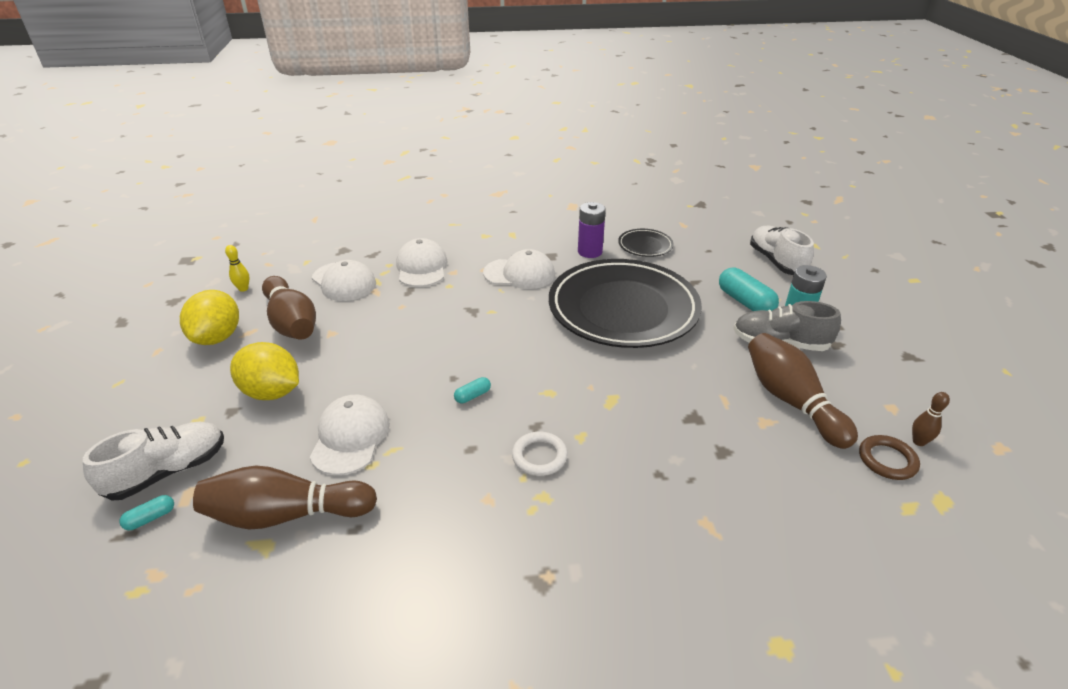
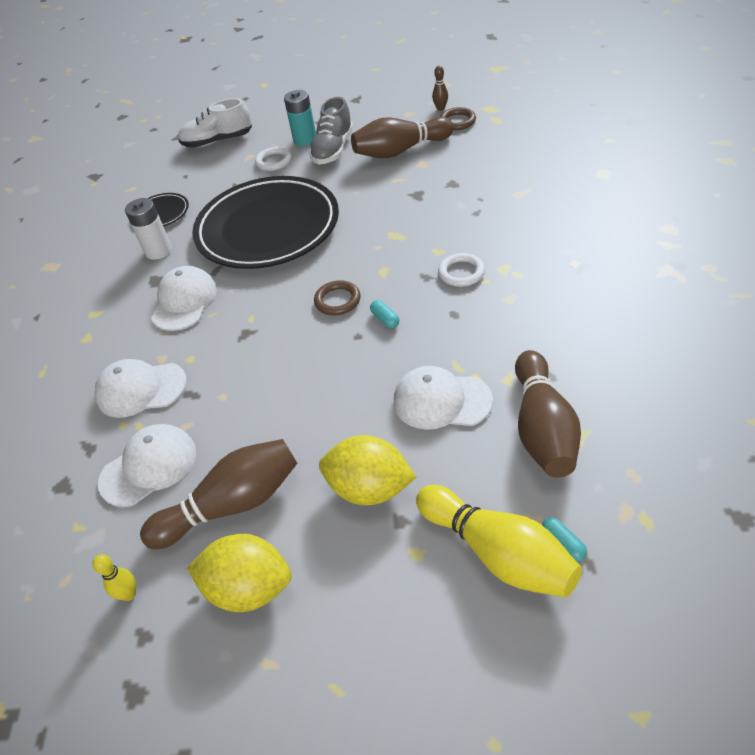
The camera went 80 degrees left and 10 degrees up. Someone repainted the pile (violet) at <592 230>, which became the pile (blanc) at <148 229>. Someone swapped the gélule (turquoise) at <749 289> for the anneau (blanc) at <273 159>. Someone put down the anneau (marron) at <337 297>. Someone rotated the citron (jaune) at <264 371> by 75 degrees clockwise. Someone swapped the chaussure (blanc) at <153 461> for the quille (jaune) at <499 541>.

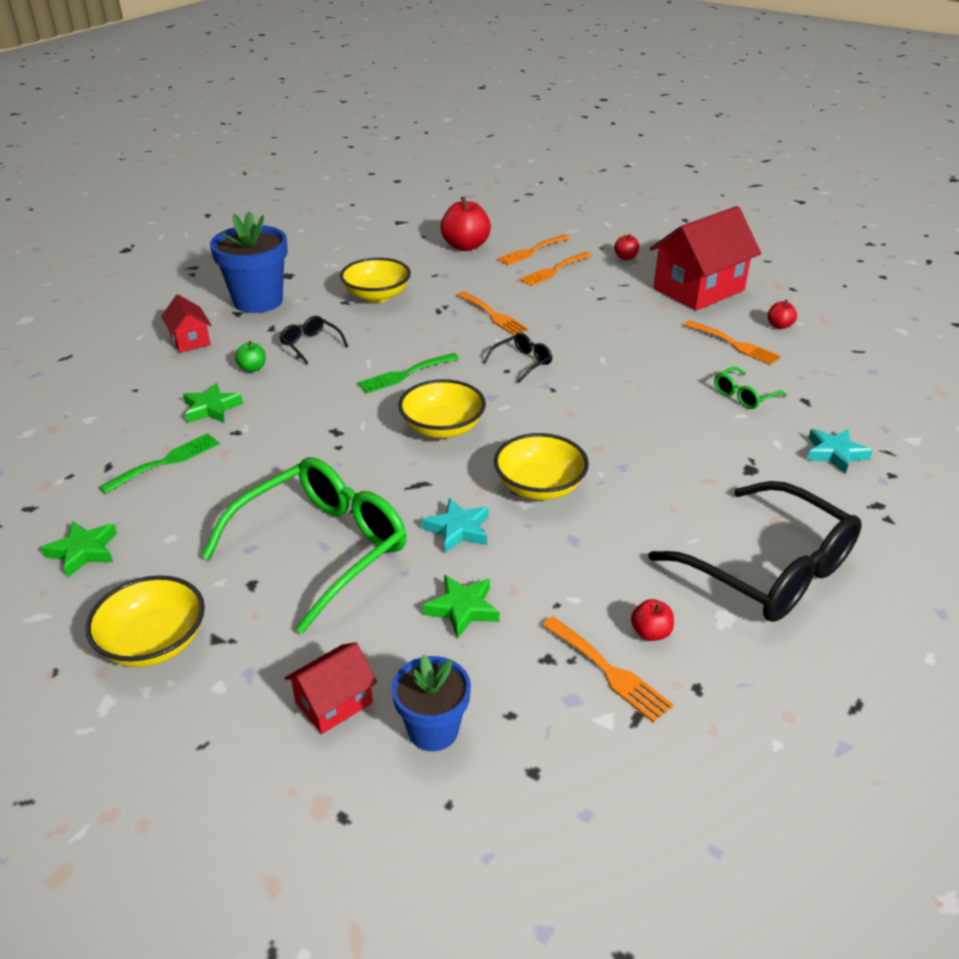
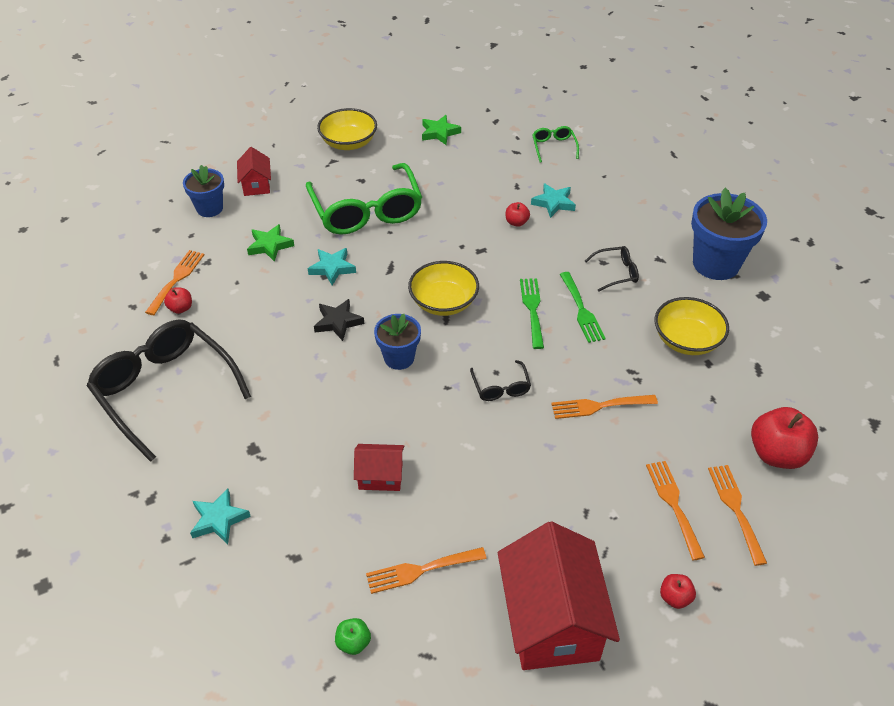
The camera went 120 degrees right and 10 degrees up. Someone rotated the lunettes (noir) at <755 551> by 60 degrees clockwise. Someone rotated the fourchette (orange) at <607 669> by 120 degrees clockwise. Someone swapped the bol (jaune) at <541 466> for the étoile (noir) at <339 320>. Someone carried the pomme (vert) from <250 356> to <353 636>. Someone carried the maison (rouge) from <186 323> to <379 467>. Someone put down the pot de fleurs (bleu) at <397 342>. Someone carried the pomme (rouge) from <782 314> to <518 214>. Someone repainted the étoile (vert) at <213 403>, which became the étoile (turquoise) at <553 200>. Someone carried the lunettes (vert) from <750 388> to <555 144>. Someone carried the fourchette (vert) from <159 463> to <583 307>.

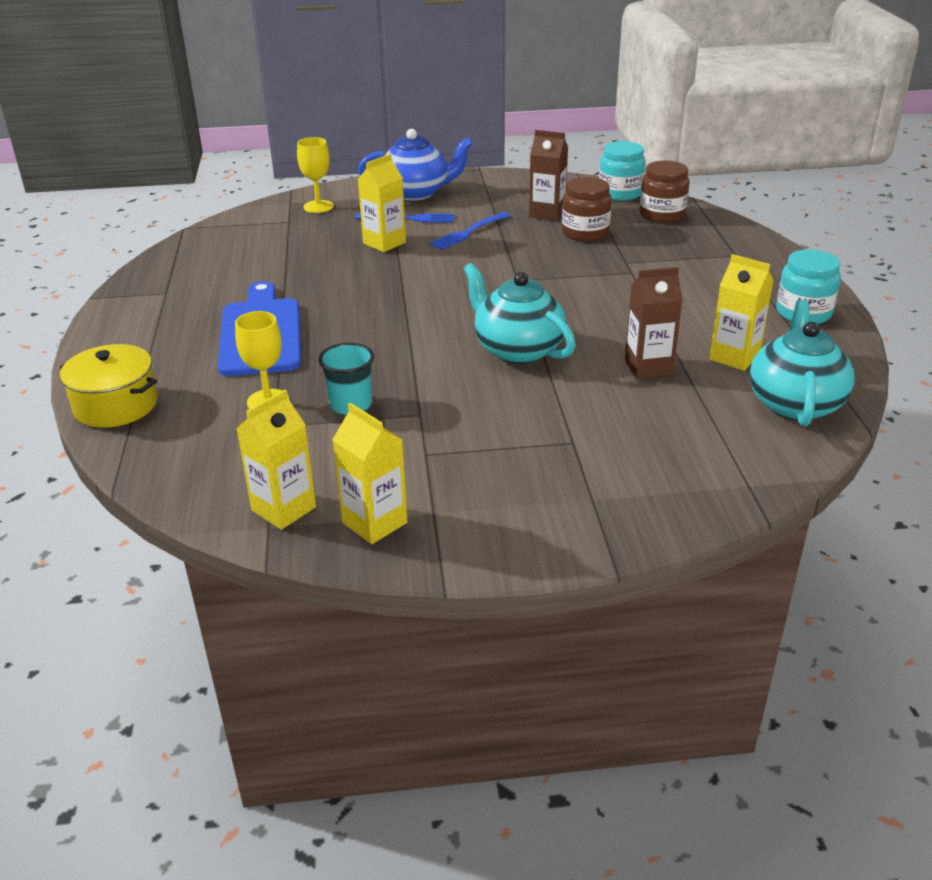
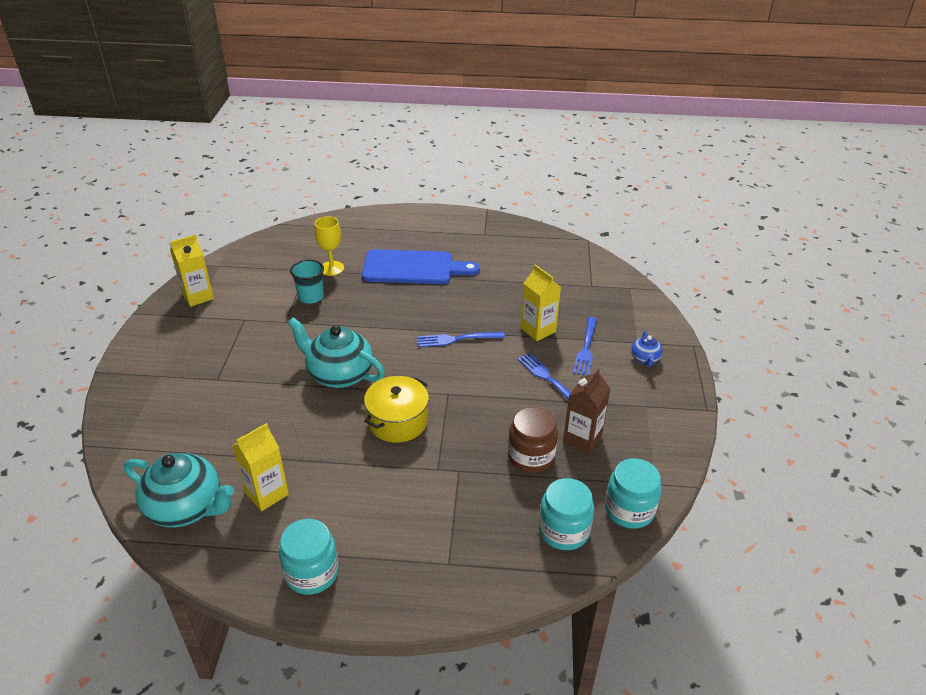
The camera went 100 degrees right and 5 degrees up. Someone rotated the théière (turquoise) at <520 313> by 120 degrees counterclockwise. Someone carried the marmite (jaune) from <109 386> to <396 409>. Someone put down the fourchette (bleu) at <461 339>. Someone repainted the bocal (marron) at <664 191>, which became the bocal (turquoise) at <566 514>. Someone scaled the théière (bleu) at <415 165> by 0.48. Someone took away the brique de lait (jaune) at <276 460>. Someone took away the verre à pied (jaune) at <315 175>. Someone took away the brique de lait (marron) at <654 323>.

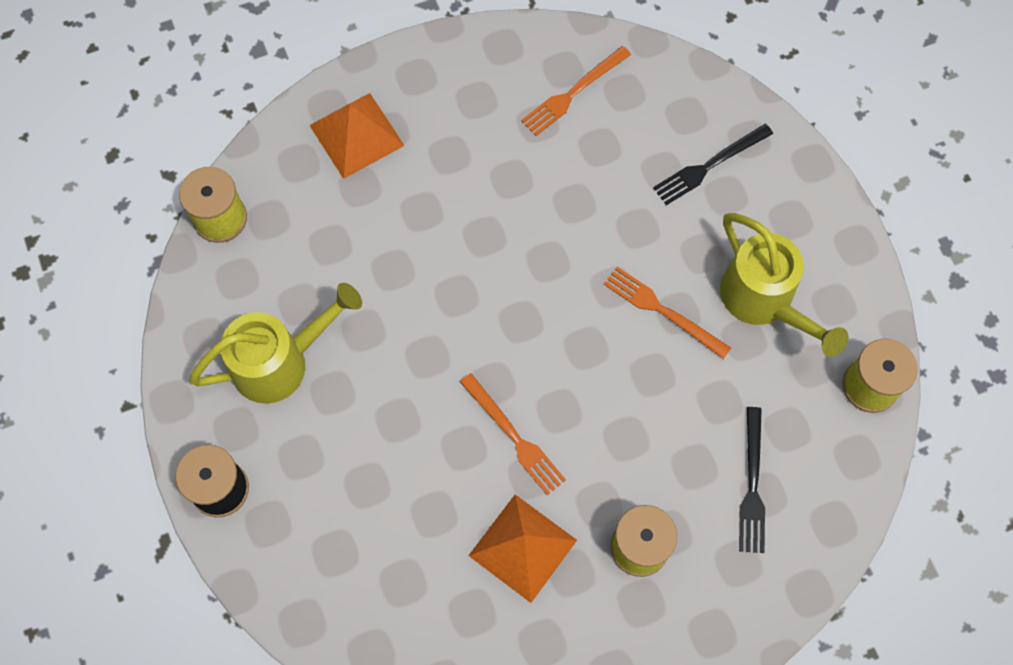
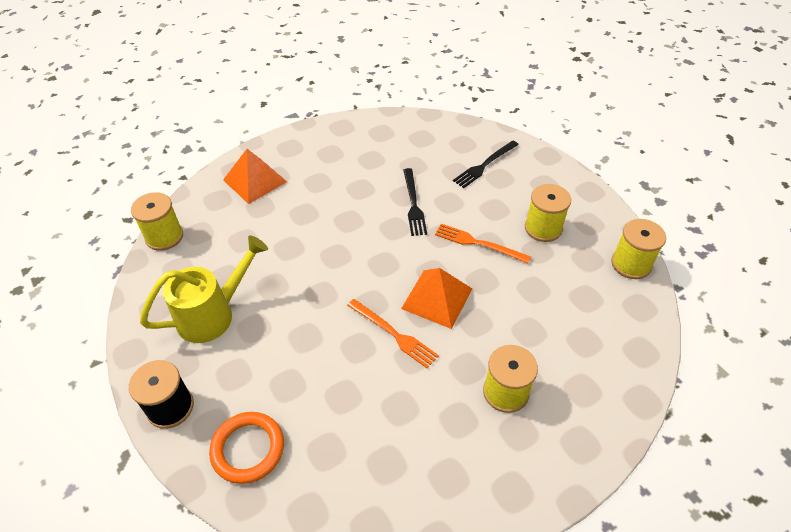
The camera went 10 degrees left and 20 degrees down. Someone put down the anneau (orange) at <246 448>. Someone carried the pyramide (orange) from <522 548> to <436 298>. Someone carried the fourchette (noir) from <752 480> to <415 202>. Someone swapped the arrosoir (jaune) at <784 285> for the bobine (jaune) at <548 213>. Someone took away the fourchette (orange) at <576 91>.

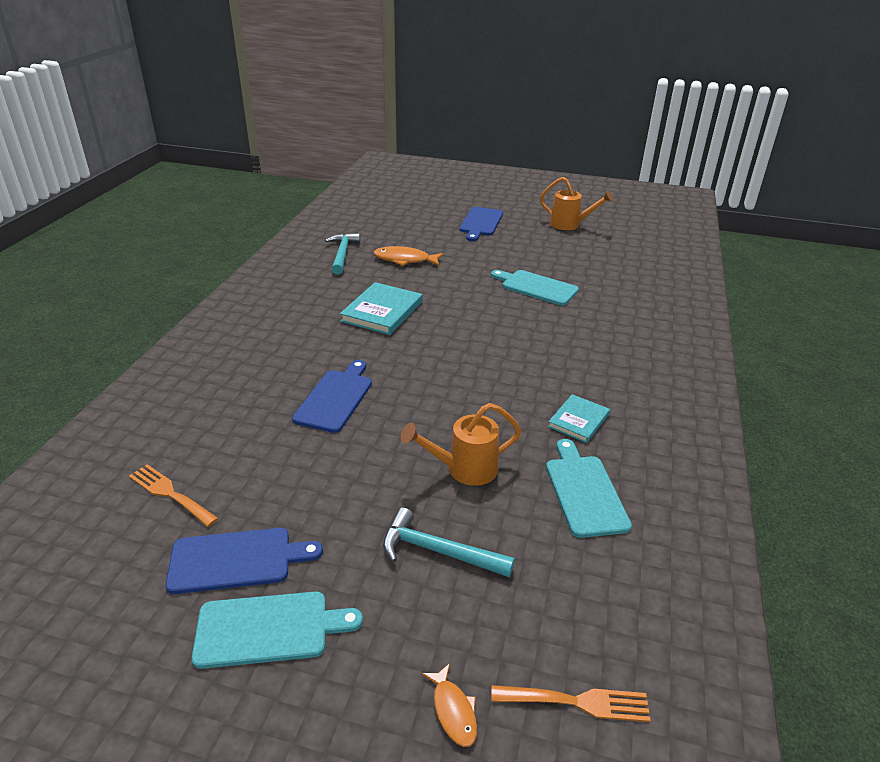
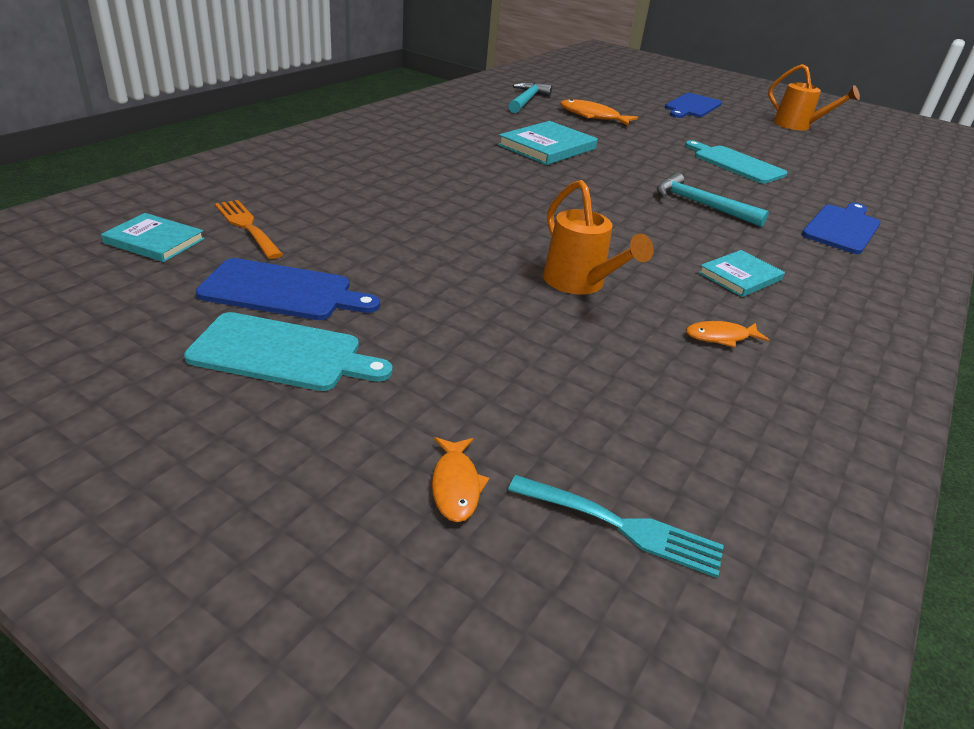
The camera went 15 degrees right and 0 degrees up. Someone put down the livre (turquoise) at <153 237>. Someone repainted the fourchette (orange) at <571 703>, which became the fourchette (turquoise) at <616 526>. Someone rotated the arrosoir (orange) at <461 444> by 120 degrees counterclockwise. Someone carried the marteau (turquoise) from <449 542> to <713 199>. Someone swapped the planche à découper (turquoise) at <589 488> for the poisson (orange) at <728 334>. Someone carried the planche à découper (bleu) from <332 396> to <841 228>.

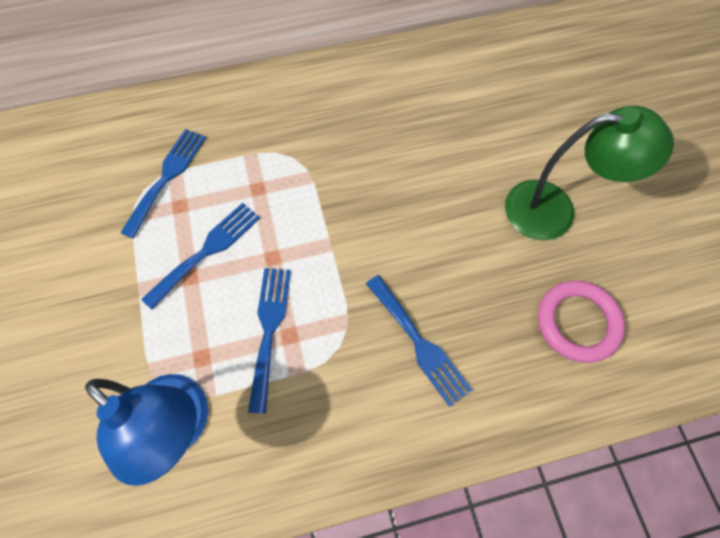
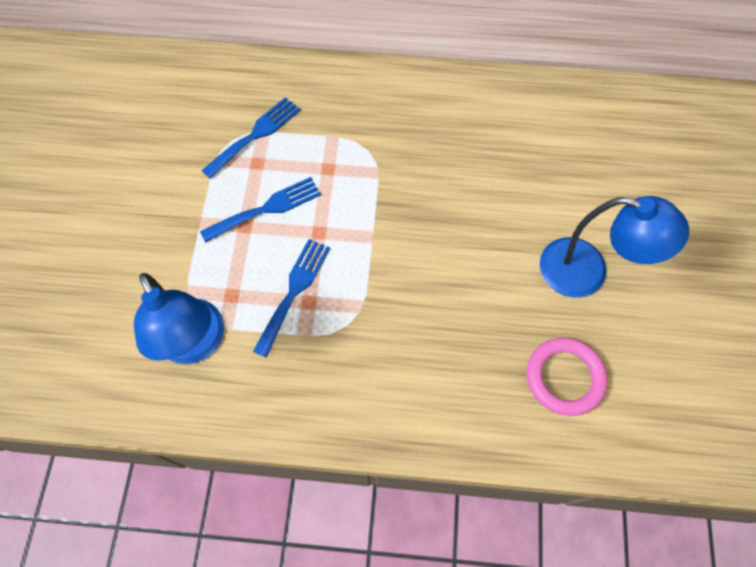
The camera went 20 degrees right and 0 degrees up. Someone repainted the lampe (vert) at <589 173>, which became the lampe (bleu) at <614 247>. Someone took away the fourchette (bleu) at <419 341>.

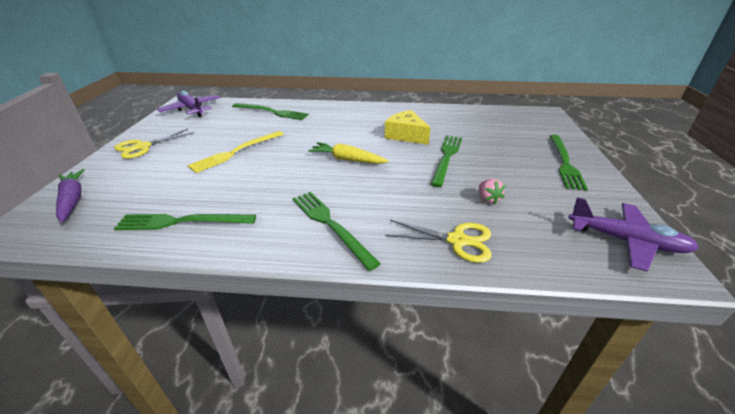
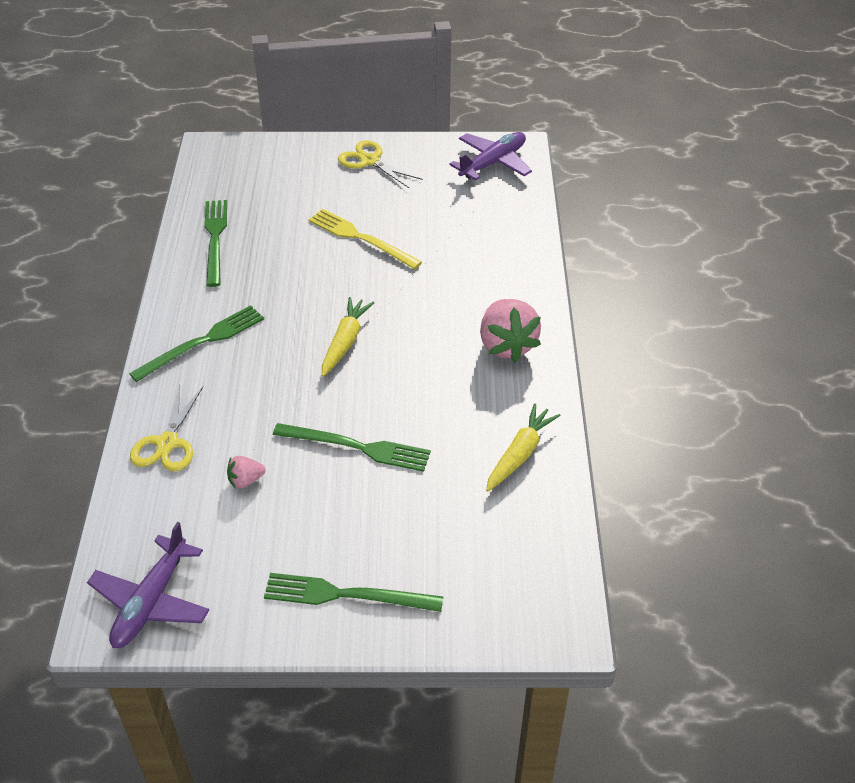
The camera went 85 degrees right and 10 degrees up. Someone put down the fraise (rose) at <510 330>. Someone put down the carotte (jaune) at <523 448>. Someone took away the carotte (violet) at <70 195>. Someone took away the fourchette (vert) at <270 111>. Someone took away the fromage (jaune) at <408 127>.

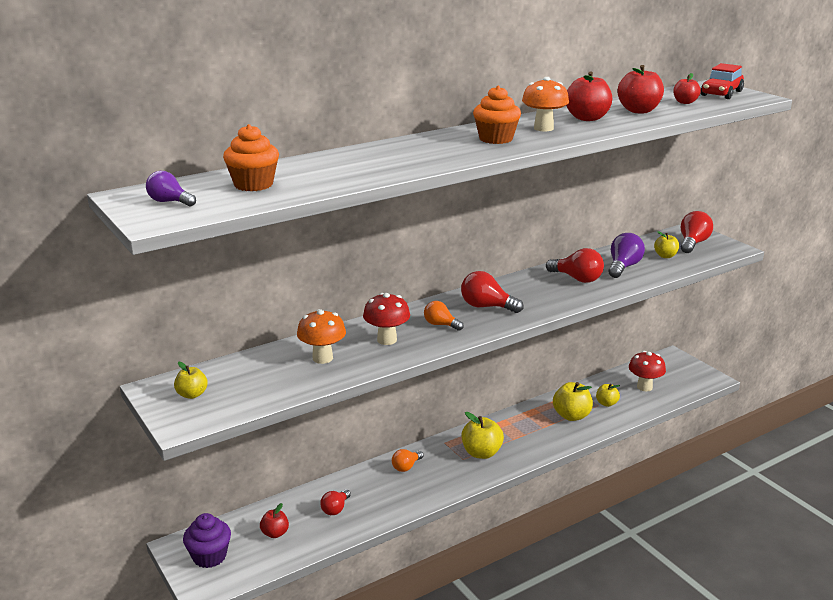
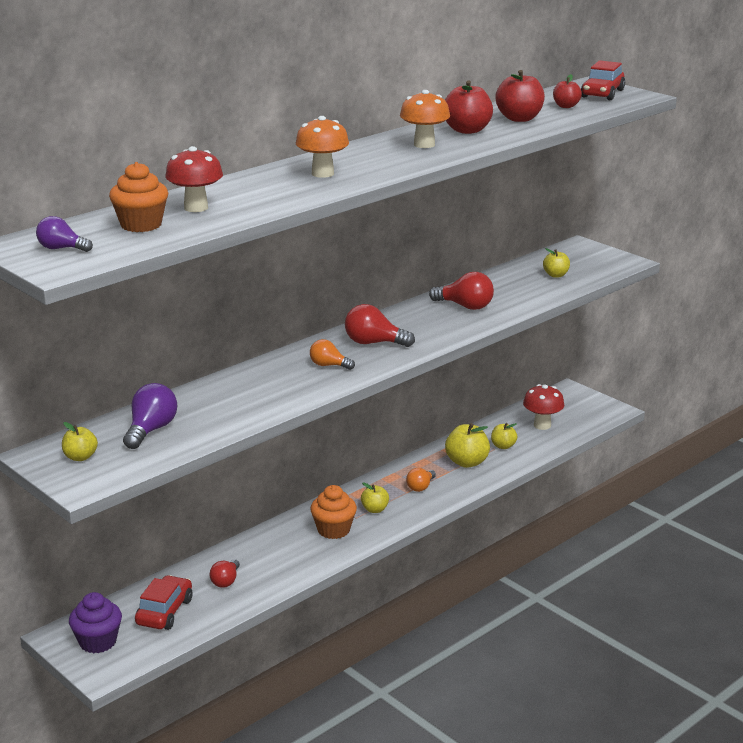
The camera went 10 degrees left and 0 degrees up. Someone carried the ampoule (violet) from <627 255> to <150 416>. Someone swapped the pomme (rouge) at <274 520> for the voiture (rouge) at <163 602>. Someone carried the champignon (rouge) from <386 319> to <194 179>. Someone carried the champignon (orange) from <321 336> to <322 147>. Someone carried the muffin (orange) from <497 115> to <333 512>. Someone scaled the pomme (jaune) at <482 435> by 0.60. Someone carried the ampoule (orange) from <407 460> to <421 480>. Someone took away the ampoule (rouge) at <697 232>.

